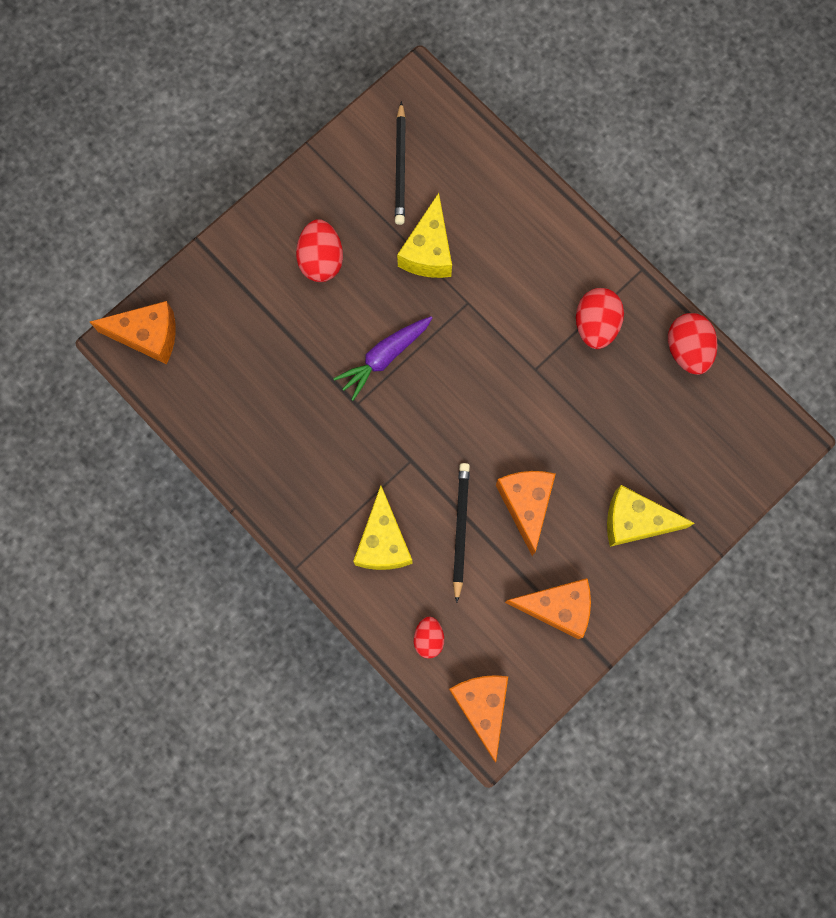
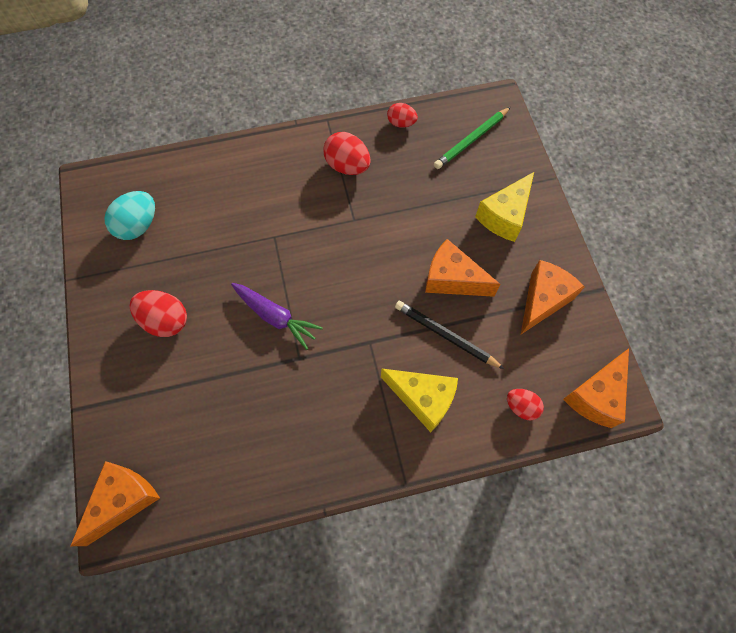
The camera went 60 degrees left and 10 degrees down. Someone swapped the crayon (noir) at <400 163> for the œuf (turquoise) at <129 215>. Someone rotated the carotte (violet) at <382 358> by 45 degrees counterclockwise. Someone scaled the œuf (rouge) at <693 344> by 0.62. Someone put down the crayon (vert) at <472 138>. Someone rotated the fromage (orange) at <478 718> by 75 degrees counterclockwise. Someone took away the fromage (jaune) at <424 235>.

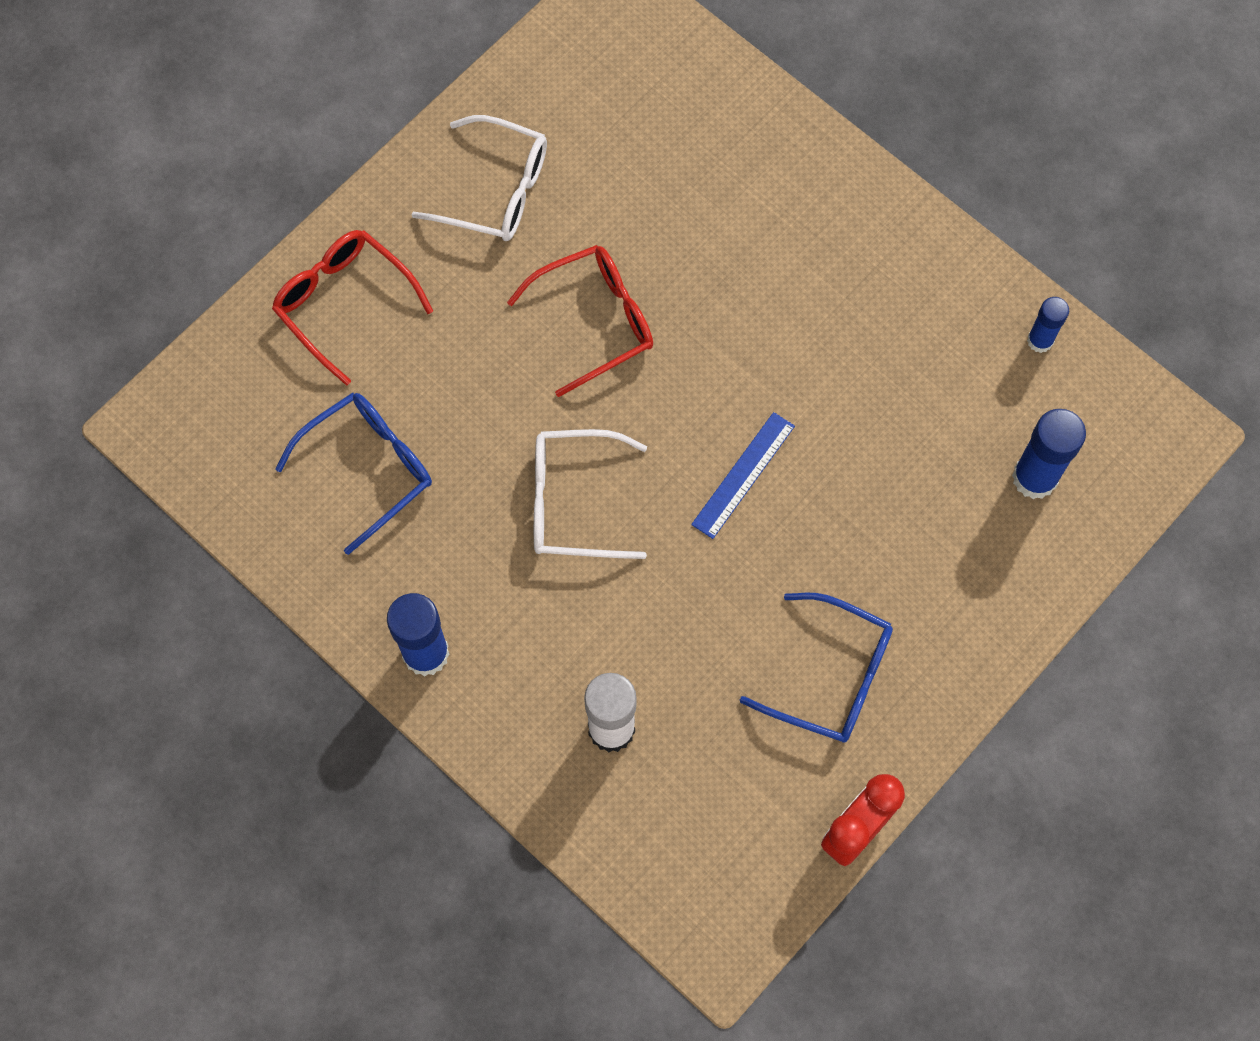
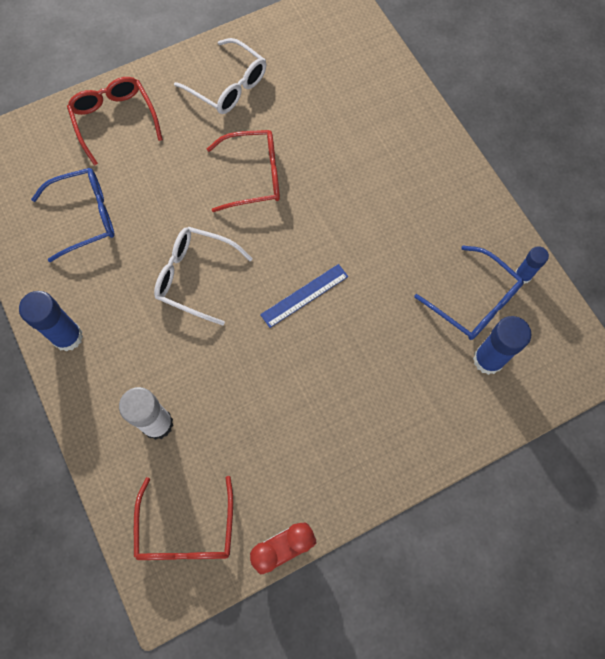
The camera went 20 degrees right and 0 degrees up. Someone put down the lunettes (rouge) at <183 518>. Someone carried the lunettes (bleu) from <816 668> to <469 293>.

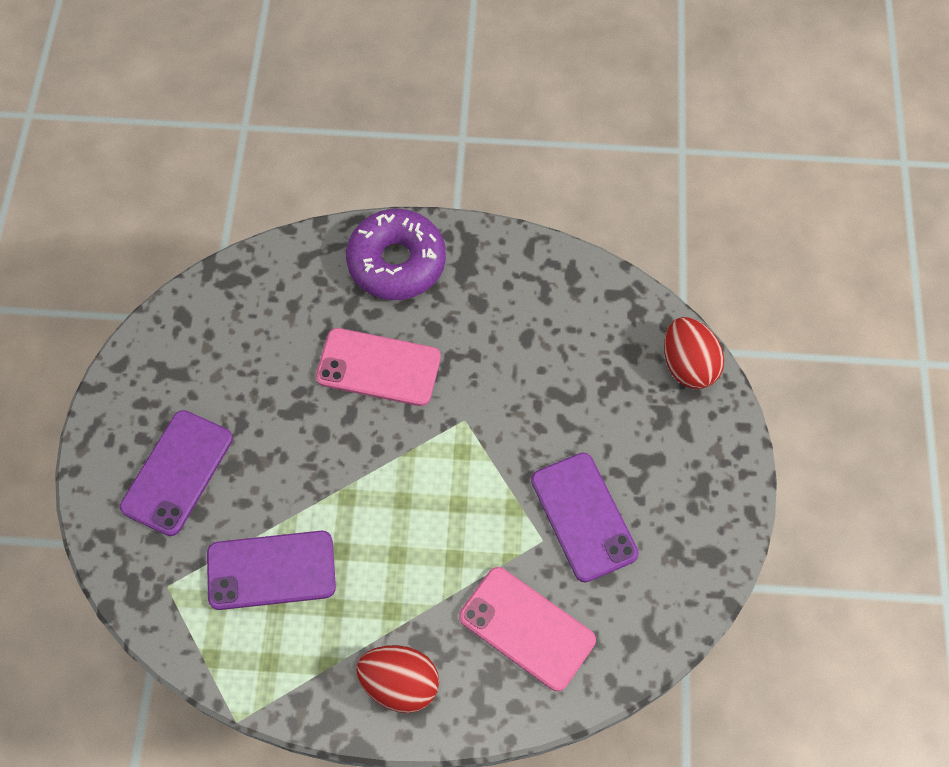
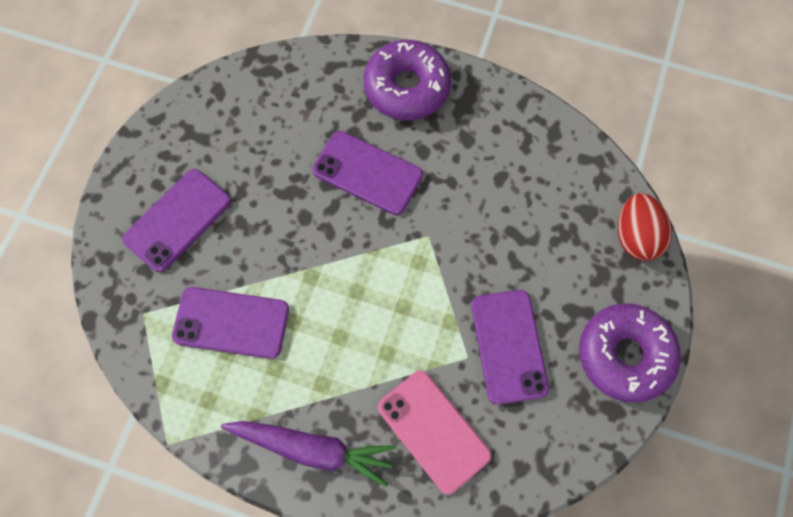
The camera went 15 degrees right and 5 degrees up. Someone swapped the œuf (rouge) at <397 679> for the carotte (violet) at <308 454>. Someone repainted the téléphone (rose) at <378 367>, which became the téléphone (violet) at <367 173>. Someone put down the beignet (violet) at <630 353>.

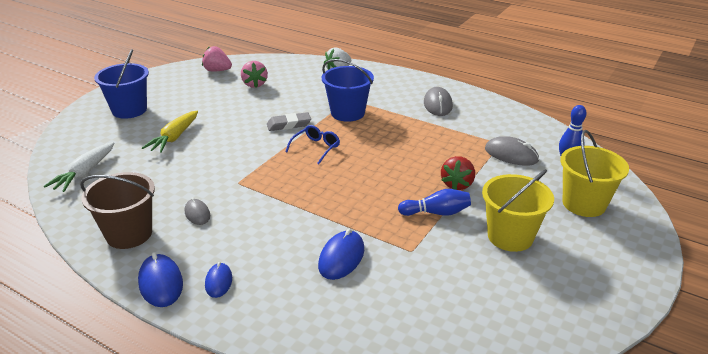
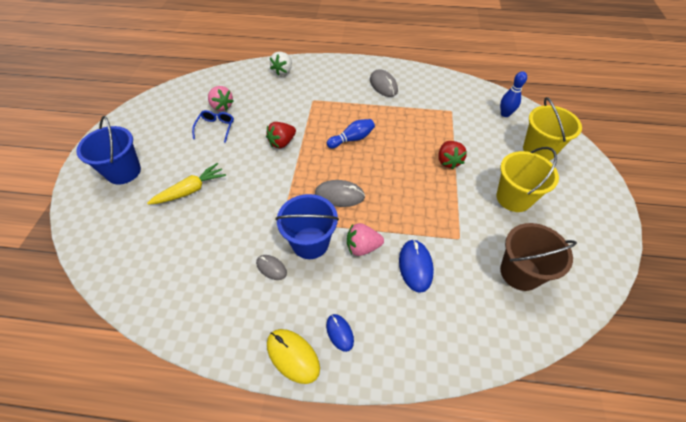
The camera went 25 degrees left and 20 degrees up. Someone rotated the carotte (jaune) at <170 132> by 120 degrees counterclockwise. Someone carried the lunettes (bleu) from <312 144> to <213 126>. Someone swapped the gomme (gris) at <289 121> for the fraise (rouge) at <281 135>. Someone repainted the souris (bleu) at <160 279>, which became the souris (jaune) at <293 356>. Someone carried the seau (bleu) from <348 90> to <307 226>. Someone carried the souris (gris) from <512 151> to <340 193>. Someone carried the quille (bleu) from <434 202> to <351 133>. Someone carried the fraise (rose) from <217 58> to <365 239>. Someone carried the seau (marron) from <117 210> to <538 257>. Someone took away the carotte (blanc) at <79 167>.

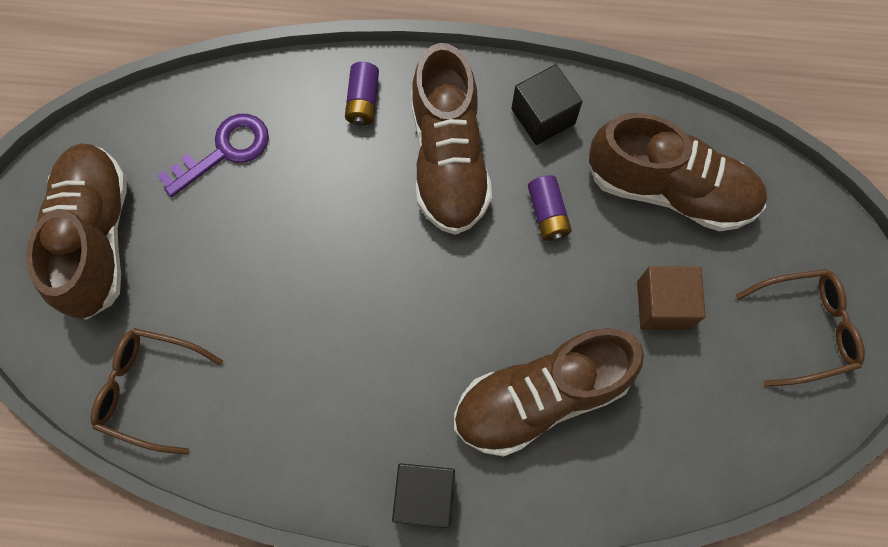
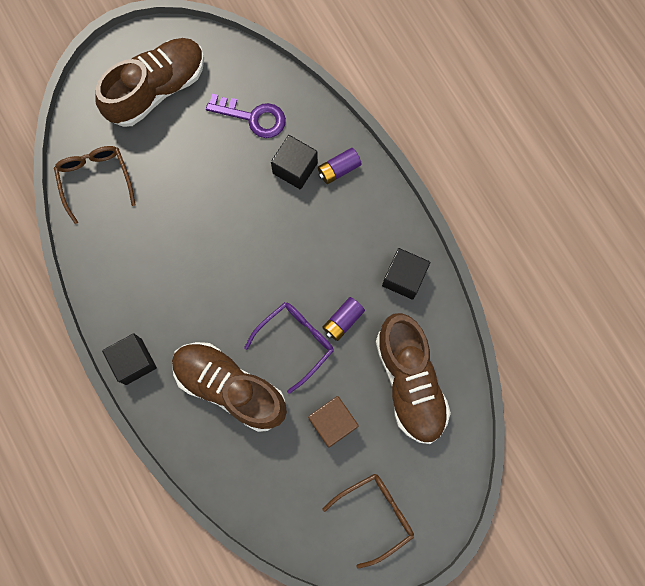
The camera went 55 degrees right and 5 degrees up. Someone put down the lunettes (violet) at <289 348>. Someone put down the cube (noir) at <294 162>. Someone rotated the lunettes (marron) at <800 328> by 75 degrees counterclockwise. Someone took away the chaussure (marron) at <451 139>.

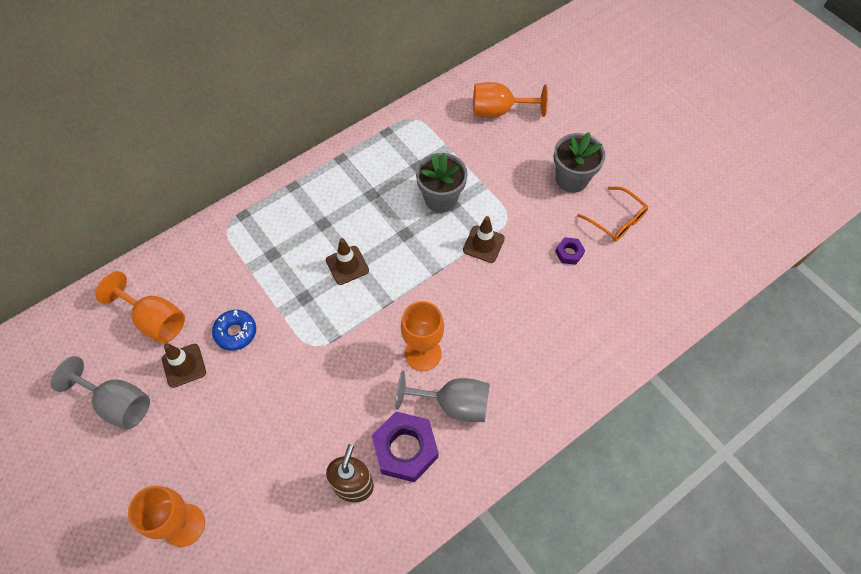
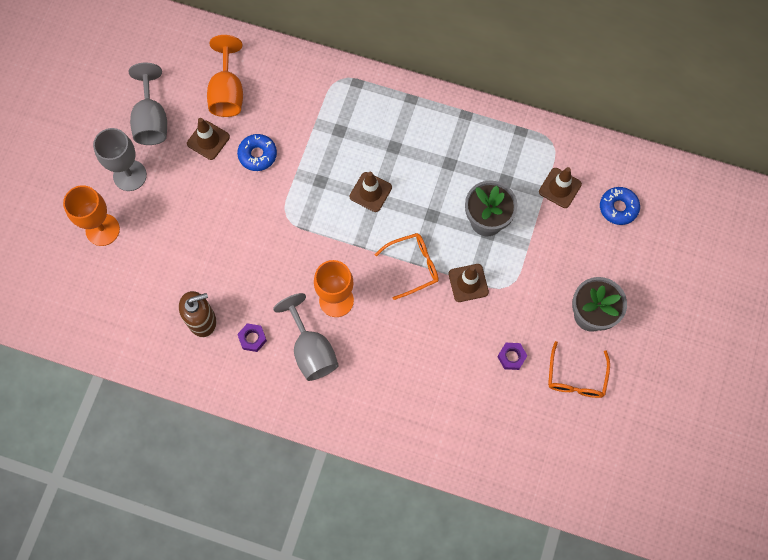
The camera went 55 degrees right and 10 degrees up. Someone put down the verre à pied (gris) at <120 159>. Someone scaled the écrou (violet) at <405 447> by 0.48. Someone put down the lunettes (orange) at <407 266>. Someone put down the cône de chantier (marron) at <560 187>. Someone swapped the verre à pied (orange) at <510 99> for the beignet (bleu) at <620 206>.

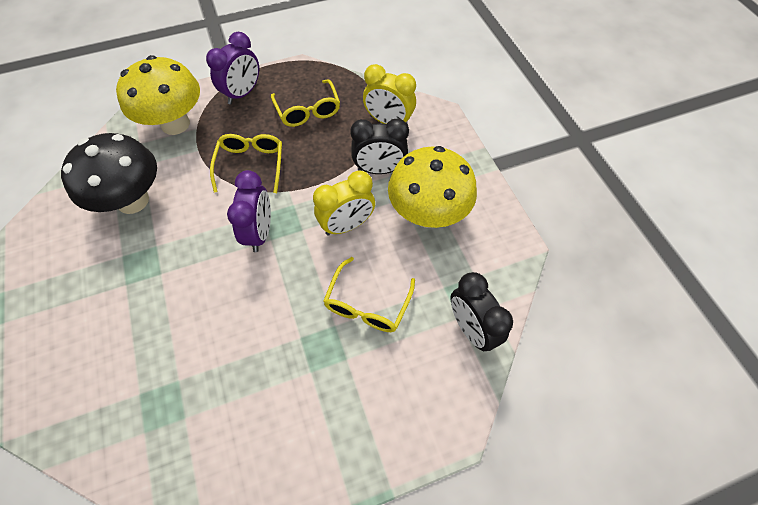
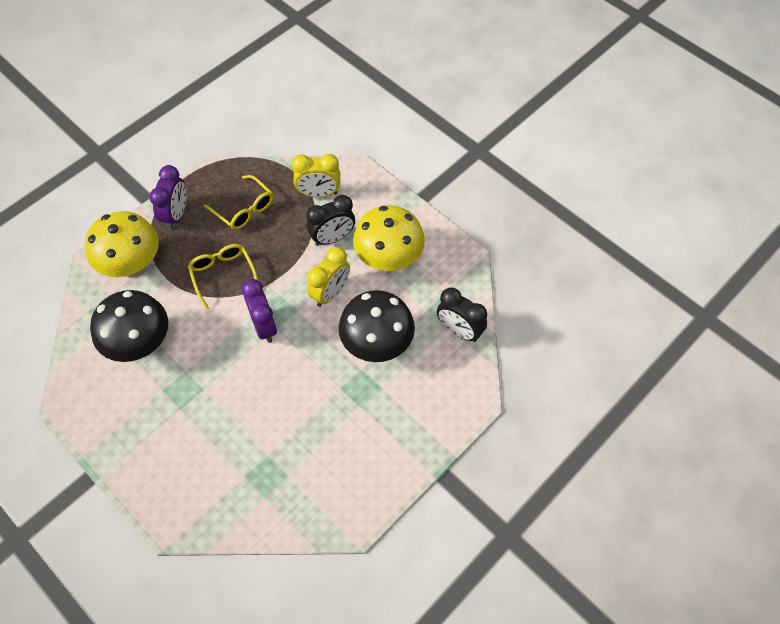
The camera went 25 degrees left and 0 degrees up. Someone swapped the lunettes (jaune) at <369 294> for the champignon (noir) at <377 326>.

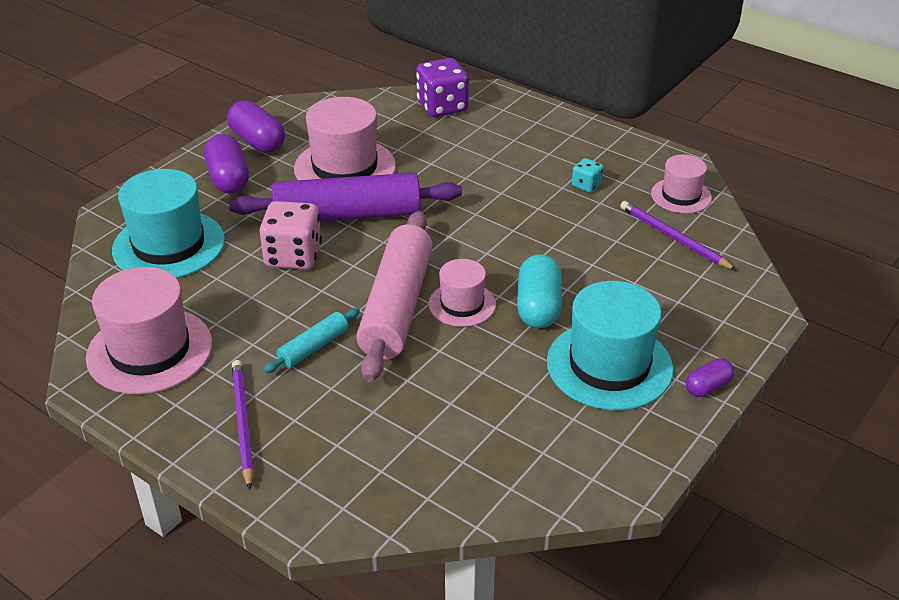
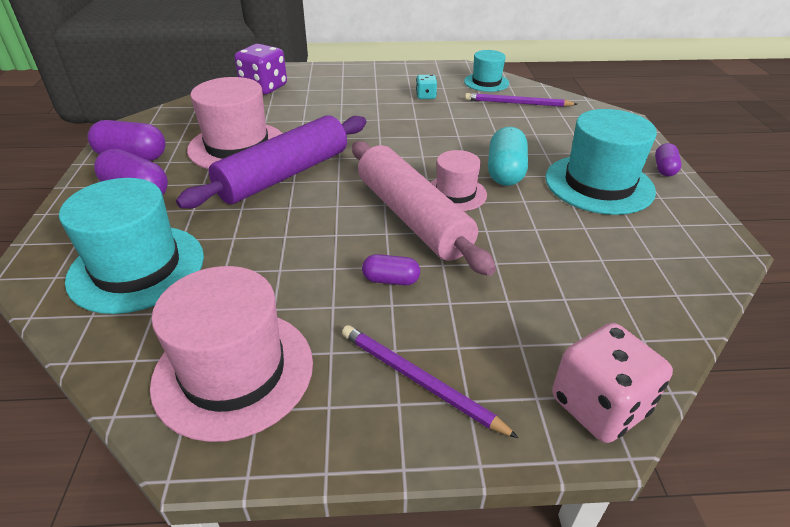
The camera went 40 degrees left and 0 degrees up. Someone swapped the rouleau à pâtisserie (turquoise) at <311 340> for the gélule (violet) at <391 269>. Someone repainted the chapeau (rose) at <681 184>, which became the chapeau (turquoise) at <486 71>. Someone rotated the gélule (turquoise) at <539 291> by 45 degrees clockwise. Someone carried the dé (rose) from <290 235> to <612 383>.

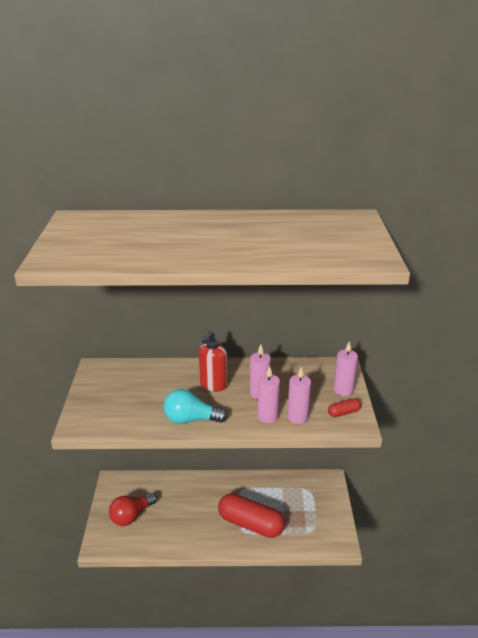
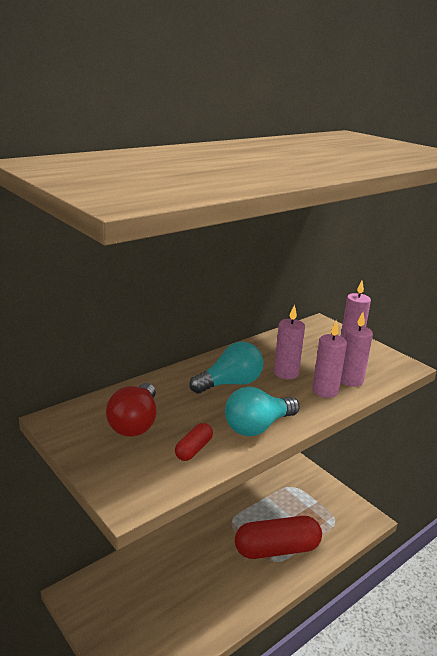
The camera went 40 degrees left and 5 degrees down. Someone carried the ampoule (rouge) from <133 509> to <131 410>. Someone carried the gélule (rouge) from <344 407> to <194 442>. Someone swapped the distributeur de savon (rouge) at <213 361> for the ampoule (turquoise) at <226 368>.

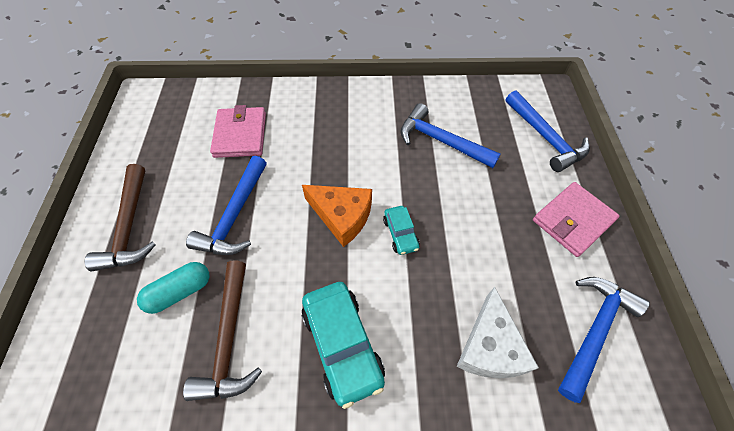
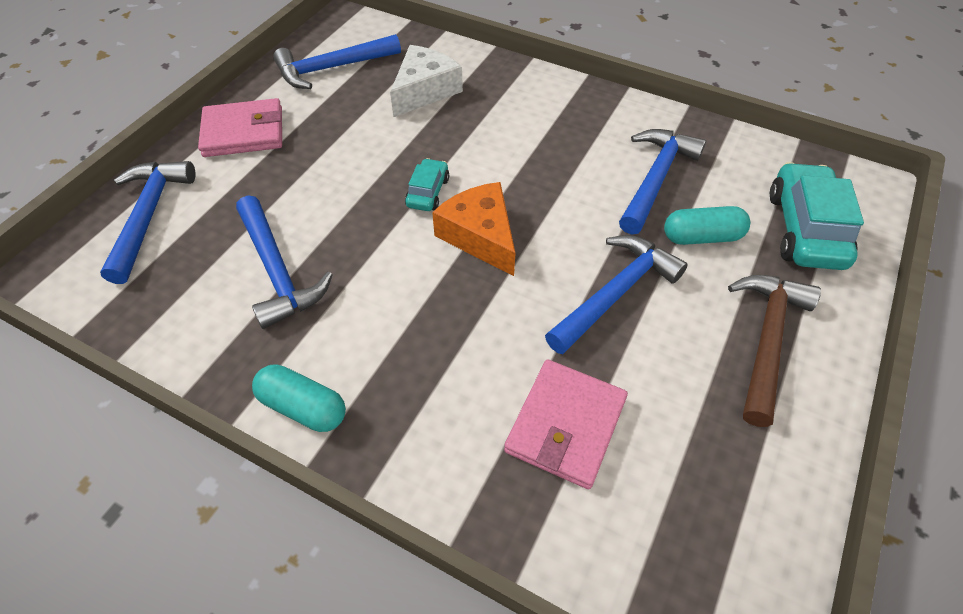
The camera went 150 degrees left and 5 degrees down. Someone put down the gélule (turquoise) at <299 398>. Someone repainted the marteau (marron) at <222 331>, which became the marteau (bleu) at <662 182>. Someone carried the voiture (turquoise) from <343 345> to <817 216>.

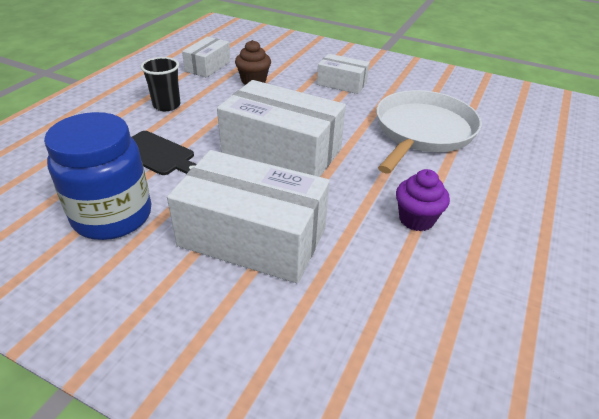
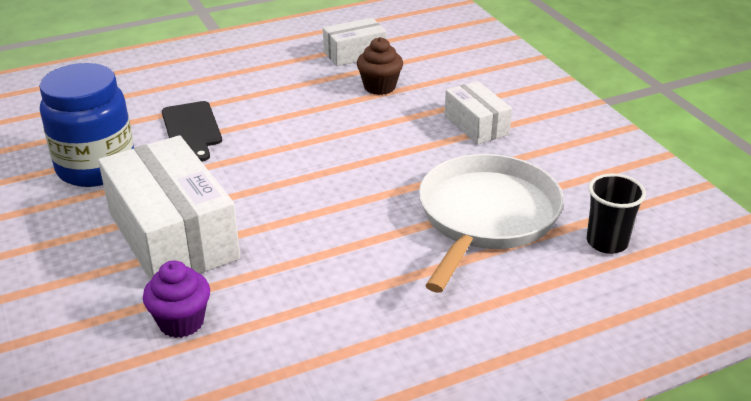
The camera went 40 degrees right and 5 degrees down. Someone carried the muffin (violet) from <423 200> to <176 299>. Someone rotated the poêle (blanc) at <429 132> by 45 degrees counterclockwise. Someone carried the gobelet (noir) from <161 84> to <616 214>. Someone took away the boîte (blanc) at <281 128>.

